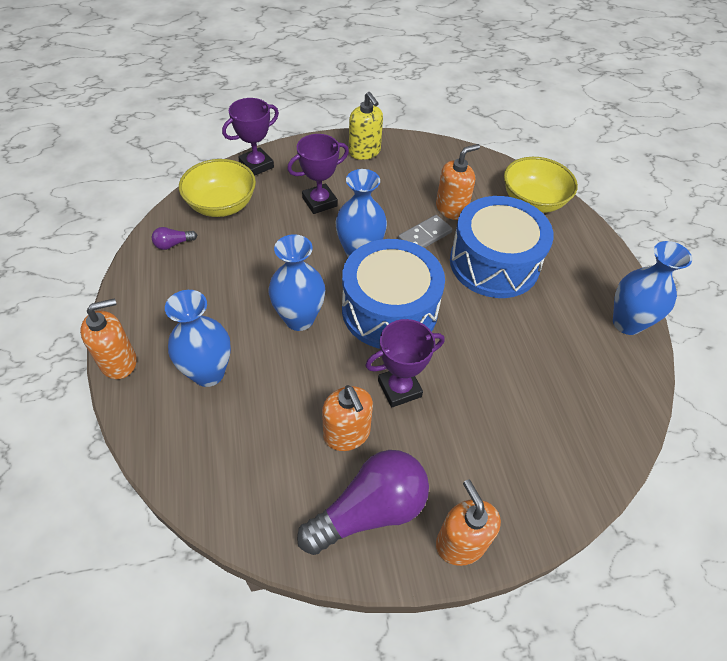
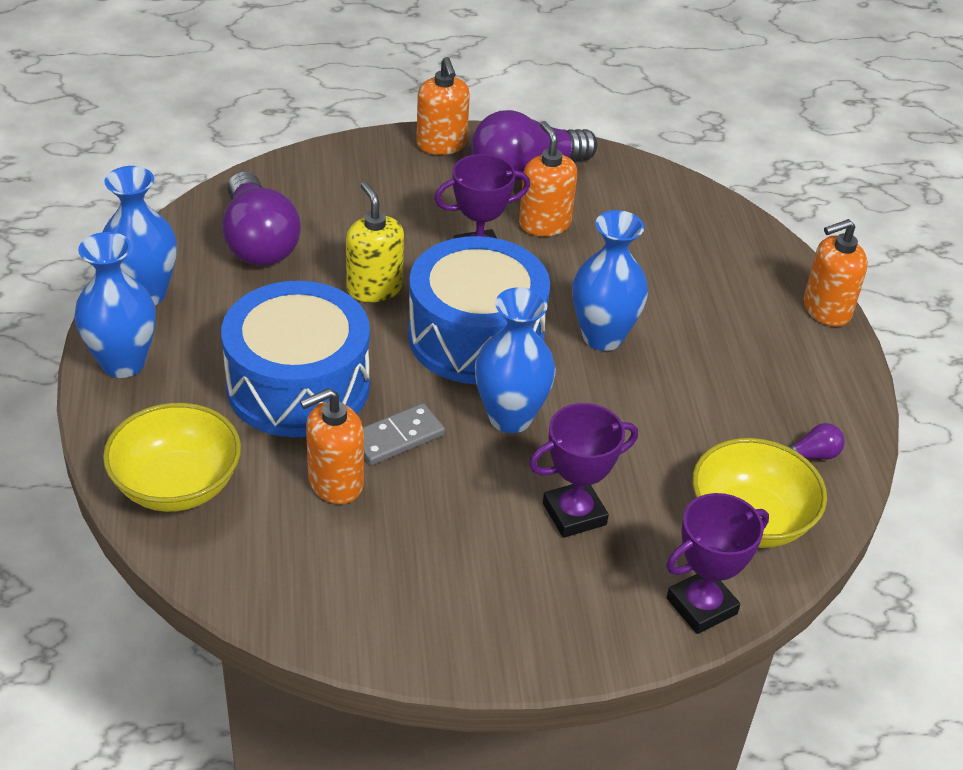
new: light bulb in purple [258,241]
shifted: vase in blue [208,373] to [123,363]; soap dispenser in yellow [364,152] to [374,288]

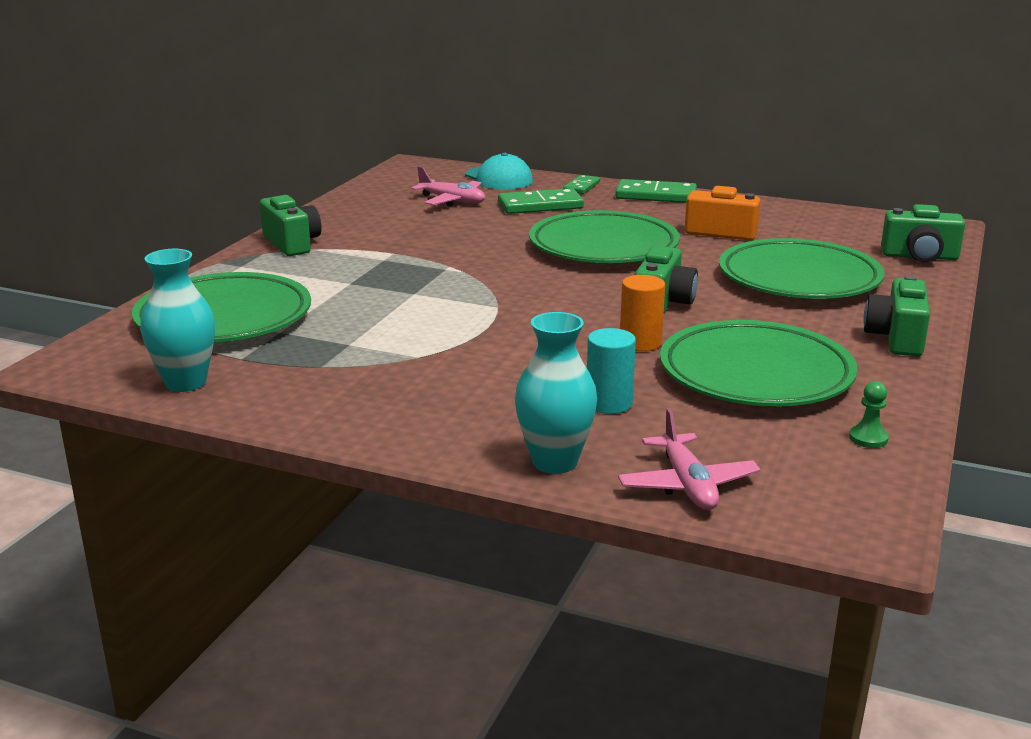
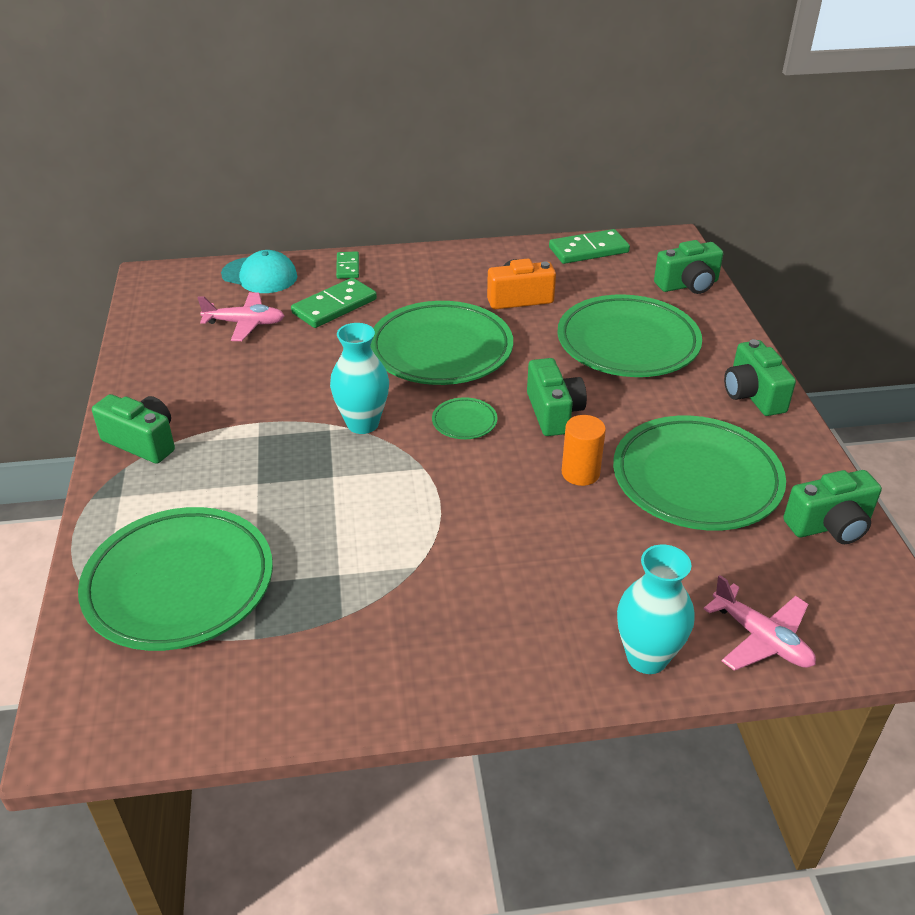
gone: cylinder in turquoise [609,403]
new: plate in green [464,422]
shifted: vase in turquoise [185,383] to [362,424]; domino in green [656,195] to [588,250]
swapped: pawn in green [868,438] to camera in green [829,525]

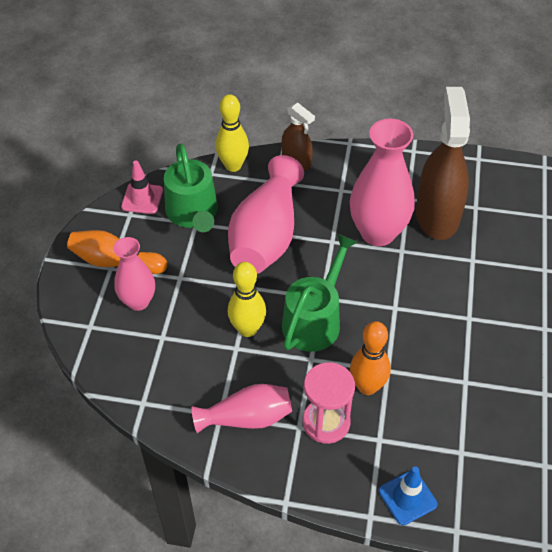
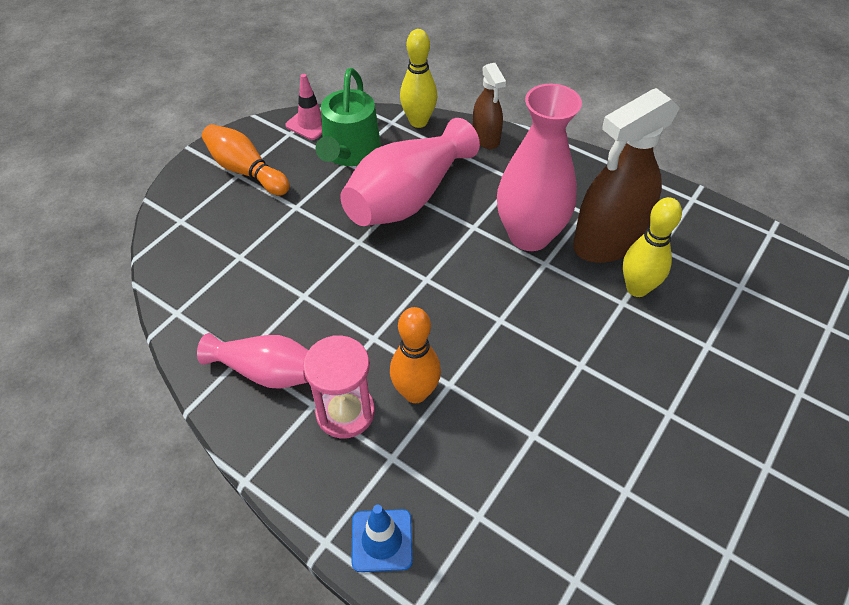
gone: vase in pink [138,301]; watering can in green [315,320]
shifted: bowling pin in yellow [247,329] to [637,288]
rotated: spray bottle in brown [437,216] = [608,241] 150 degrees counterclockwise

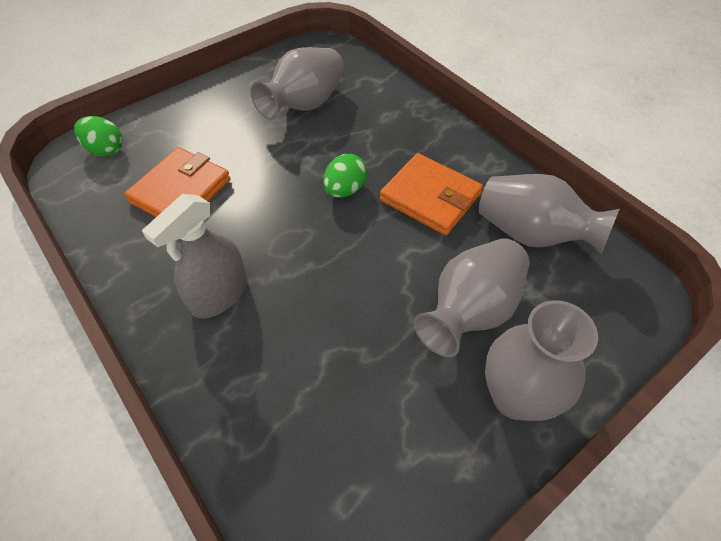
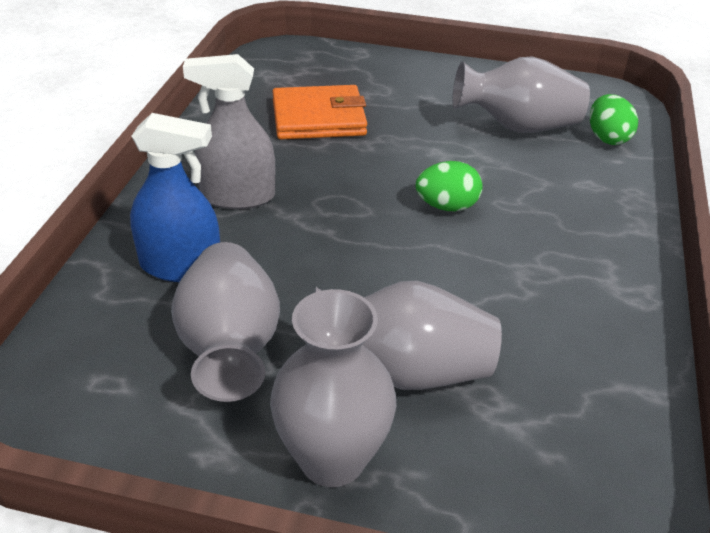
gone: wallet in orange [430,197]
new: spray bottle in blue [180,266]
shifted: egg in green [105,149] to [607,138]; vase in grey [531,234] to [230,348]

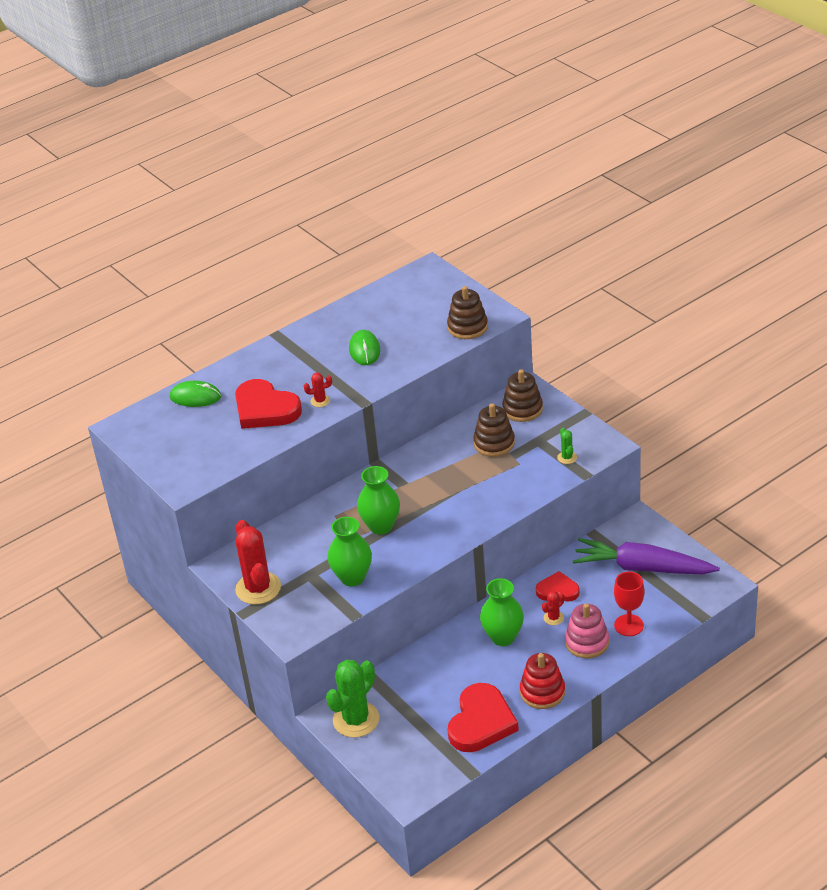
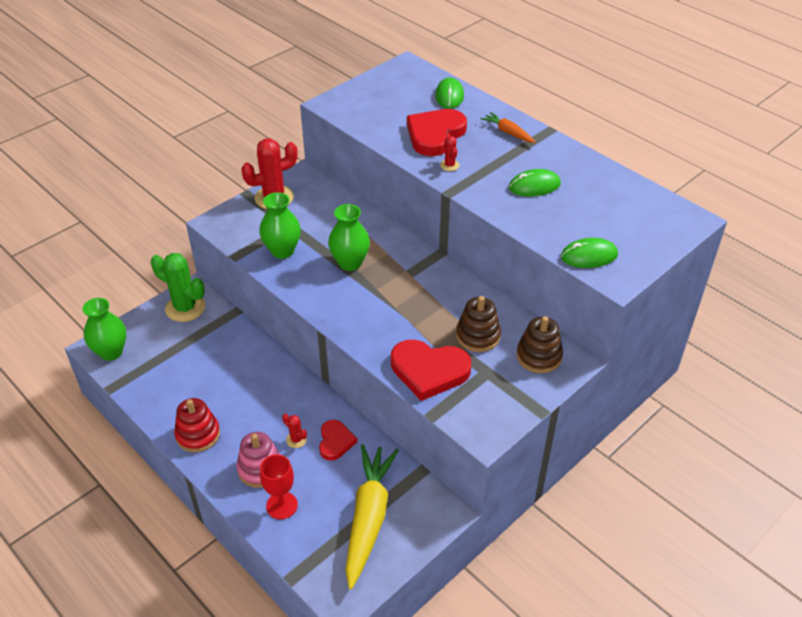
gone: cactus in green [567,457]
new: carrot in orange [508,132]
shifted: heart in red [481,722] to [429,371]; vase in green [503,637] to [111,352]
swapped: stacking toy in brown [467,327] to mouse in green [589,256]
repainted: carrot in purple [642,568] to carrot in yellow [368,517]

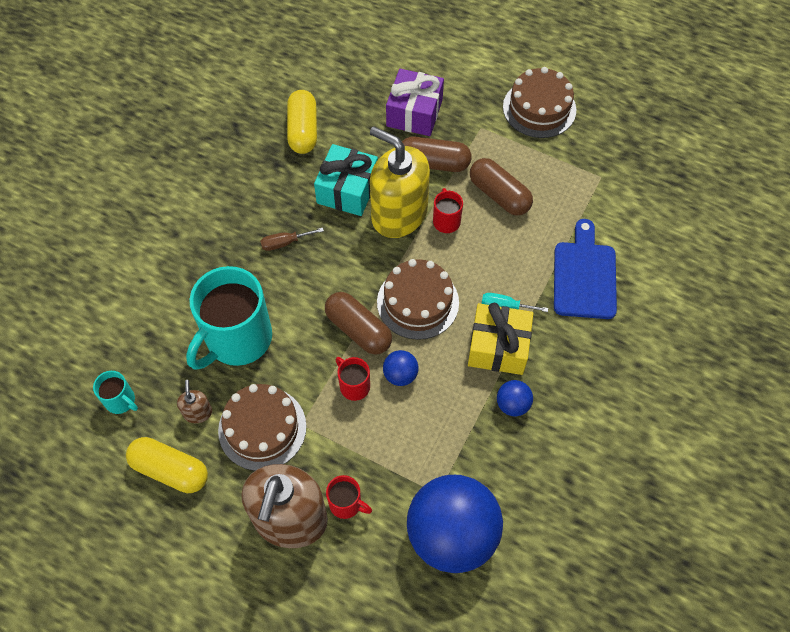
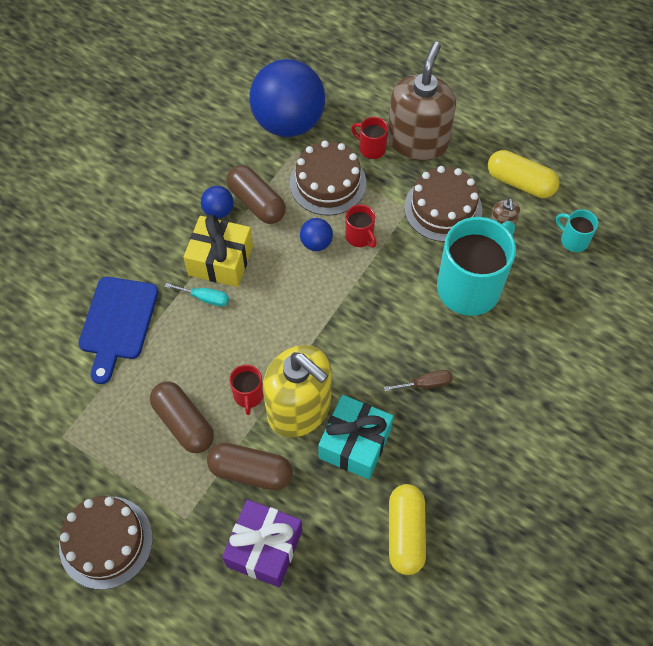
shifted: capsule in brown [358,330] to [256,202]; cake in brown [418,302] to [328,183]

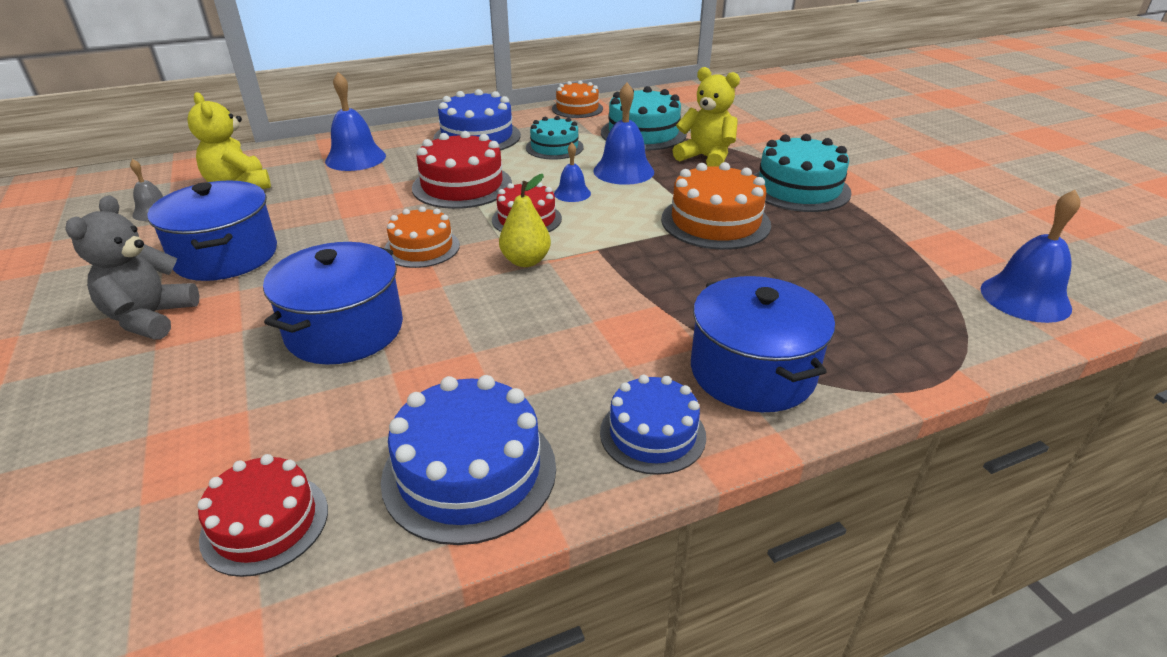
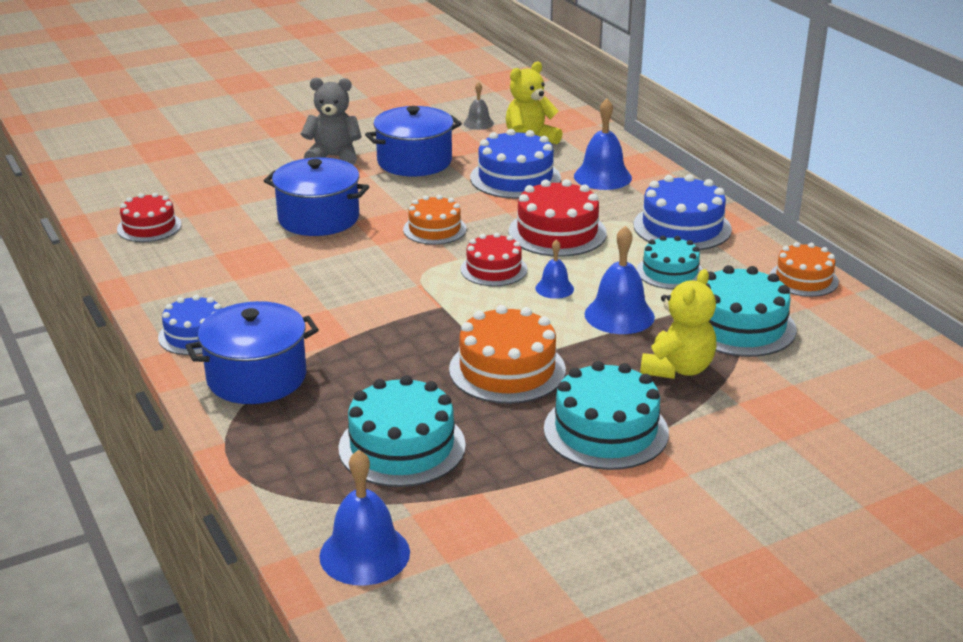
gone: pear in yellow [526,261]
new: cake in turquoise [402,446]
shifted: cake in blue [469,472] to [515,178]

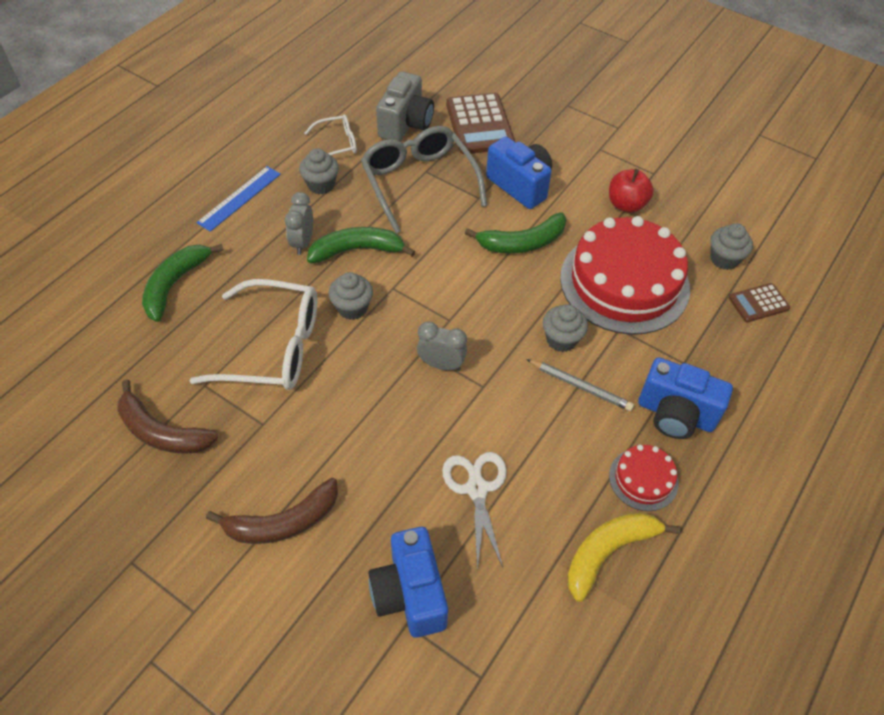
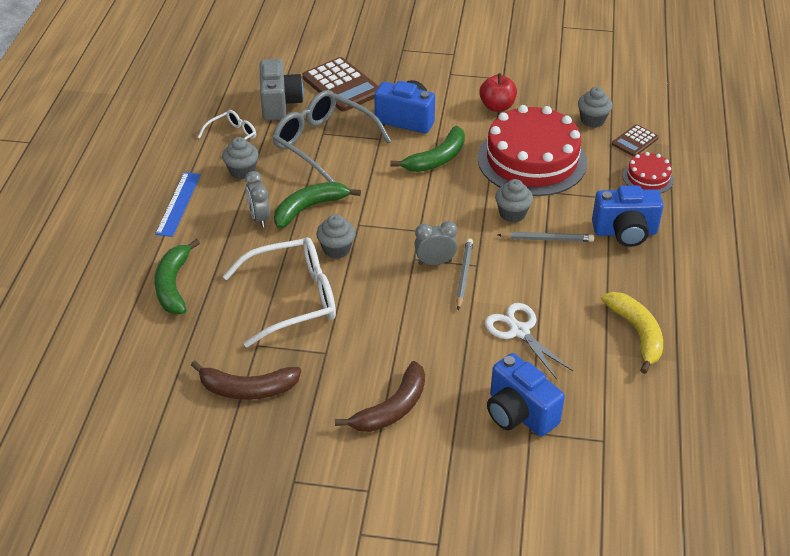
new: pencil in grey [464,275]
shifted: cake in red [643,479] to [648,177]
rotated: banana in yellow [608,552] = [636,333] 135 degrees clockwise

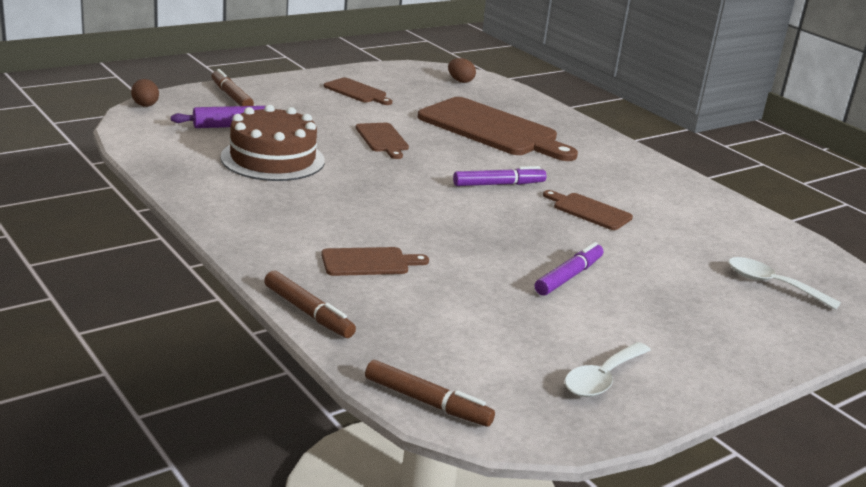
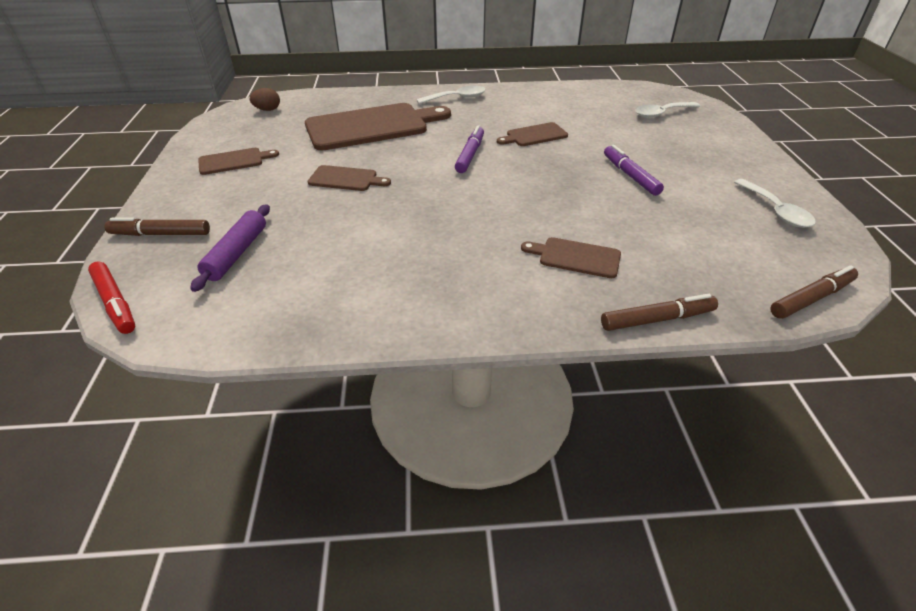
gone: cake in brown [273,159]
new: spoon in white [457,98]
swapped: egg in brown [145,106] to marker in red [115,303]
rotated: cutting board in brown [369,262] = [575,257] 90 degrees counterclockwise

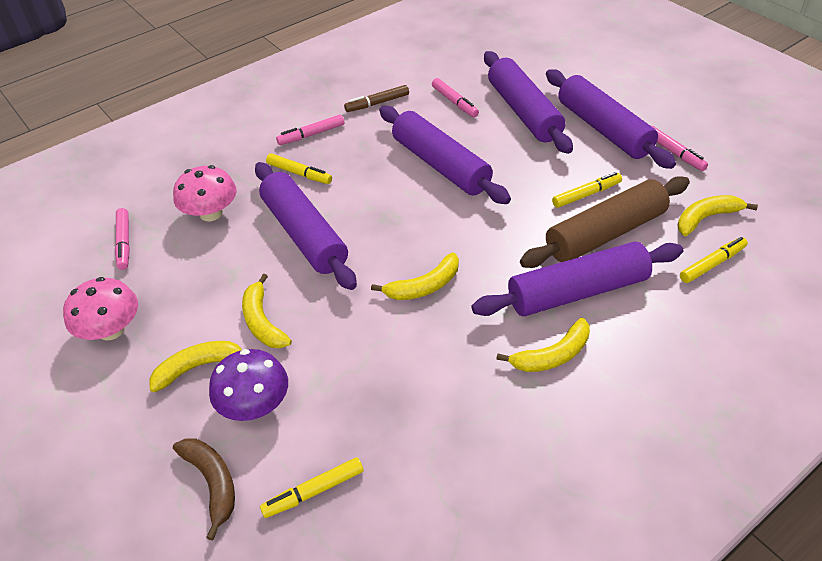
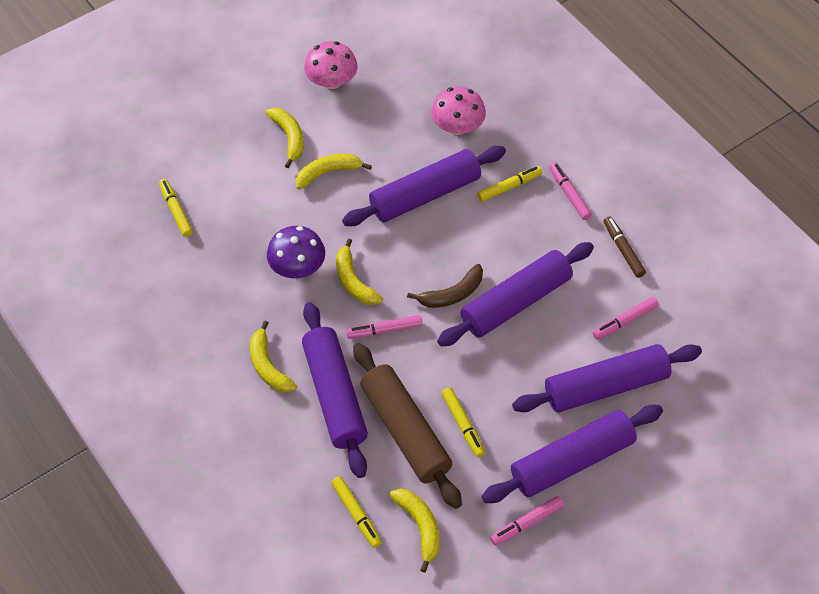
shifted: marker in pink [124,242] to [385,330]; banana in brown [212,483] to [452,294]; mushroom in purple [255,404] to [297,267]
rotated: marker in yellow [299,173] = [509,187] 150 degrees counterclockwise

